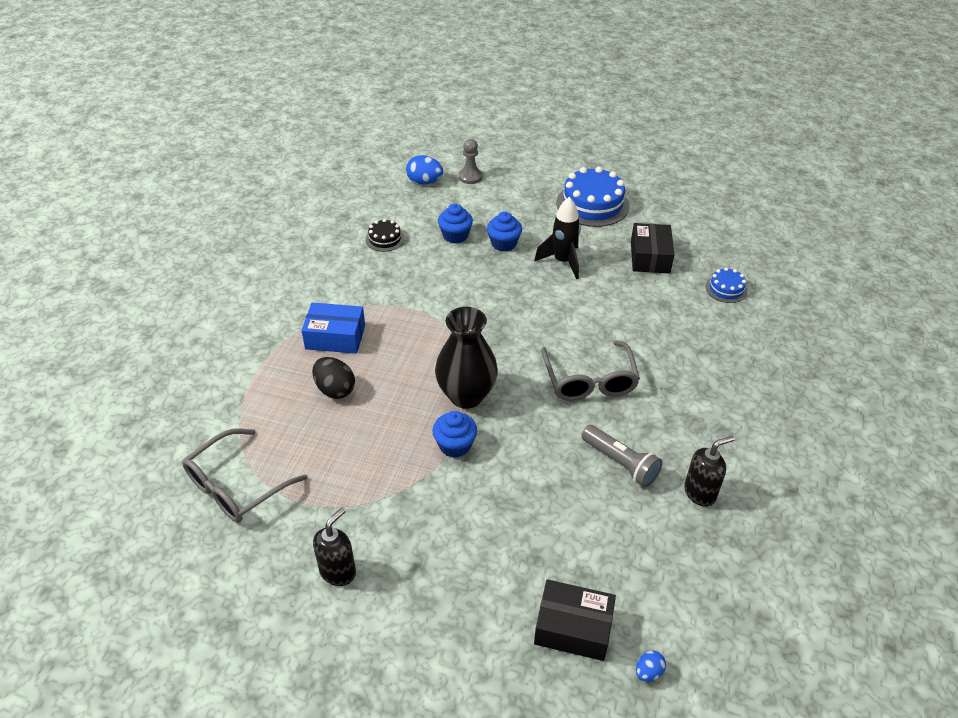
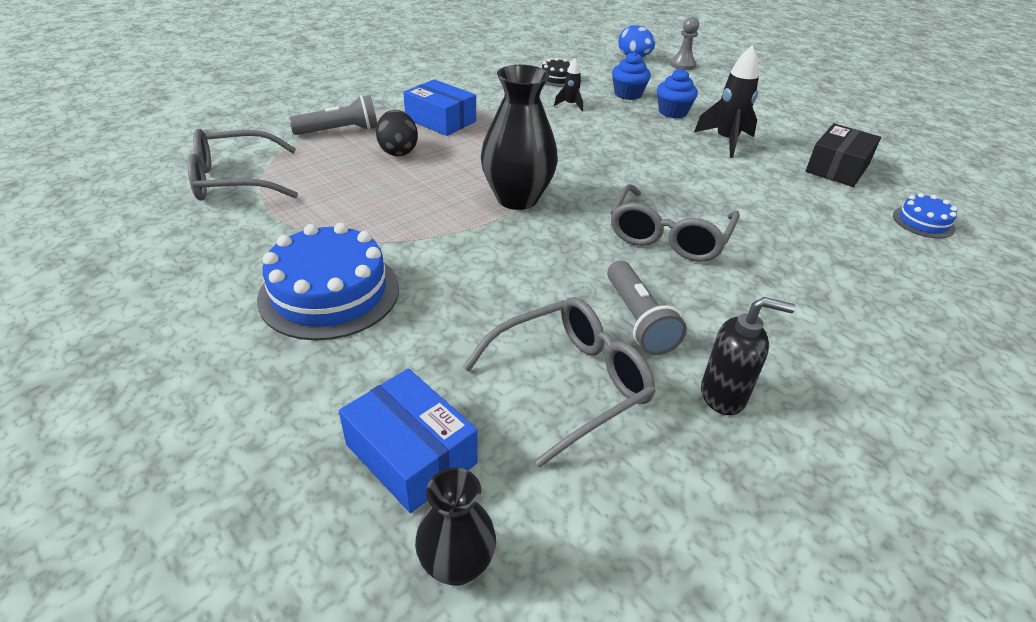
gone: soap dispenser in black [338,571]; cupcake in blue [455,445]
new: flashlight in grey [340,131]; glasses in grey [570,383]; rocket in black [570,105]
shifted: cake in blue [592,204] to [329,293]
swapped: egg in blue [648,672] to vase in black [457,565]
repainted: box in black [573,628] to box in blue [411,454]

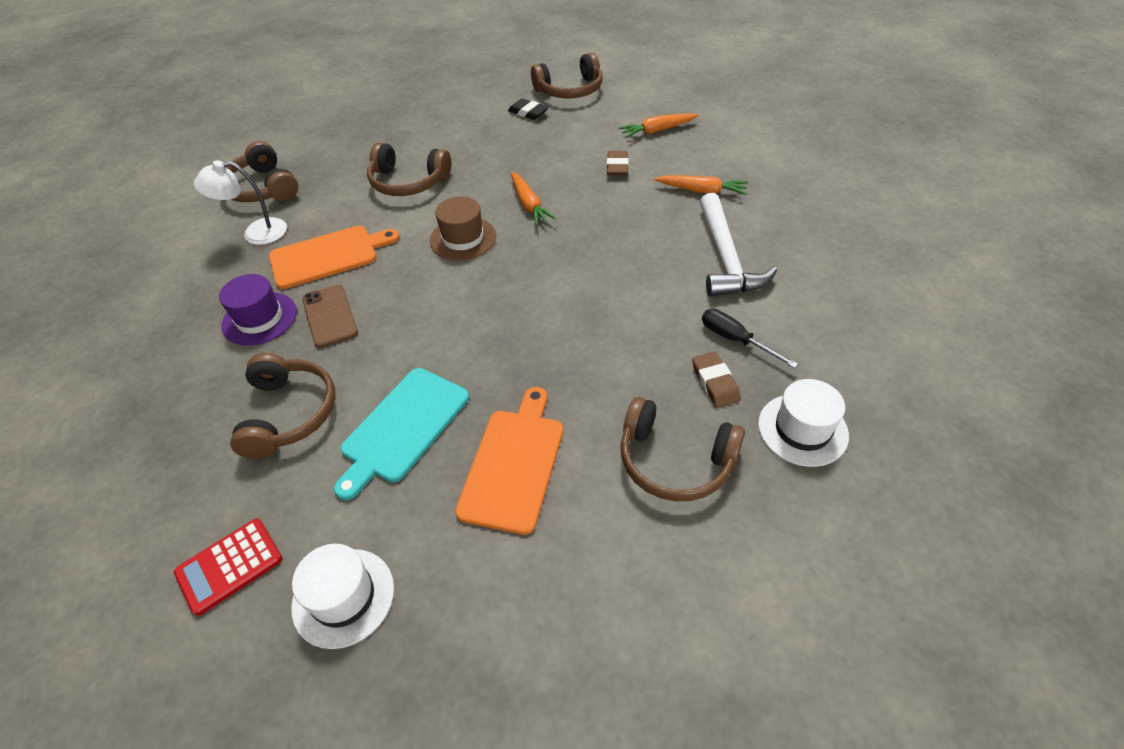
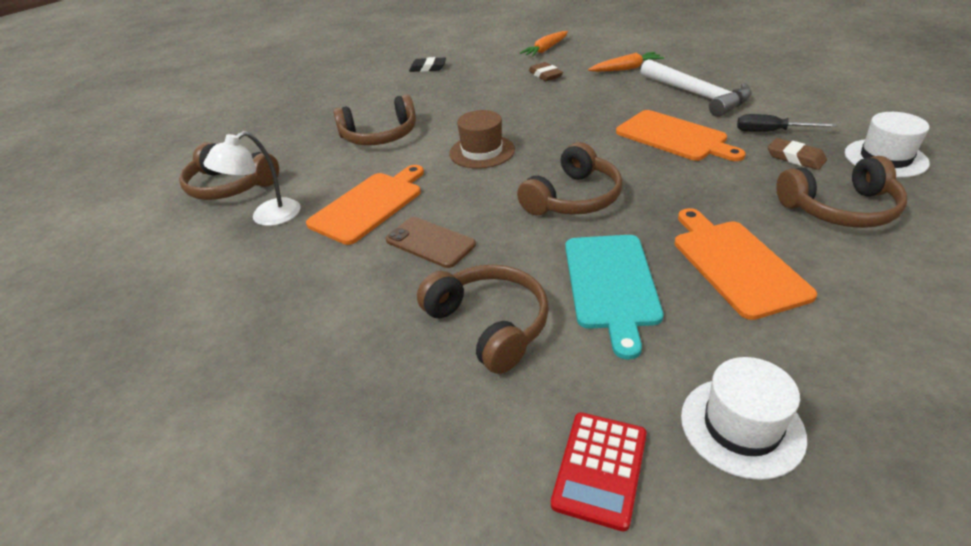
gone: hat in purple [259,318]; carrot in orange [529,204]
new: cutting board in orange [674,137]
shifted: headphones in brown [570,90] to [573,198]

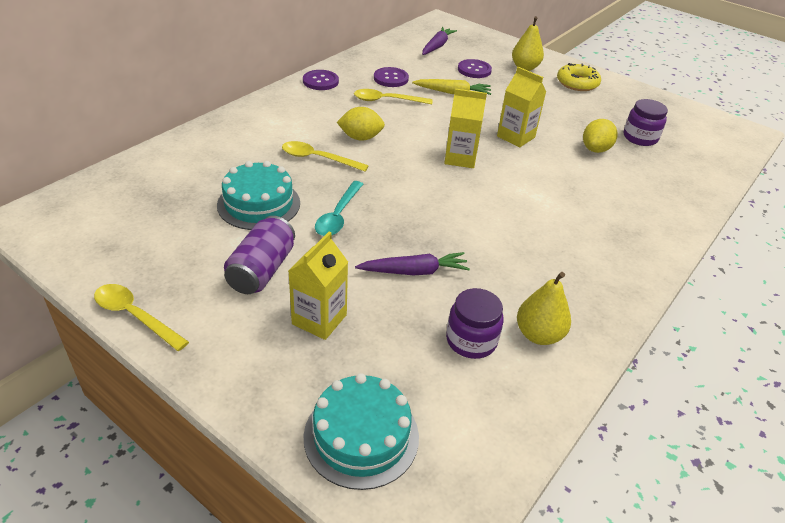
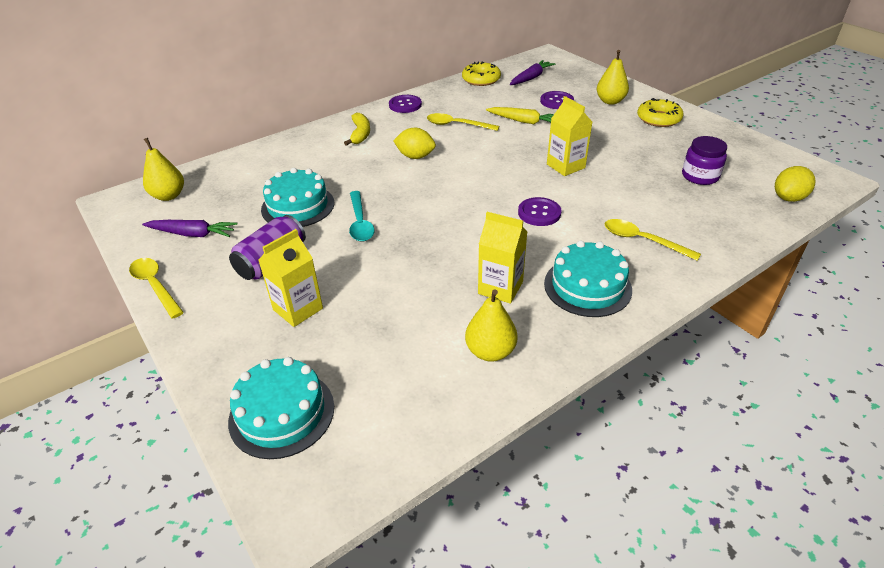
gone: jar in purple [471,340]
new: pear in yellow [169,196]; banana in yellow [360,134]; donut in yellow [481,79]; cake in turquoise [587,286]
shifted: spoon in yellow [318,158] to [642,240]; carrot in purple [414,271] to [193,234]; button in purple [391,78] to [539,213]; carton in yellow [460,158] to [500,288]; lemon in yellow [595,149] to [788,198]
rotated: spoon in turquoise [338,215] = [360,222] 45 degrees counterclockwise

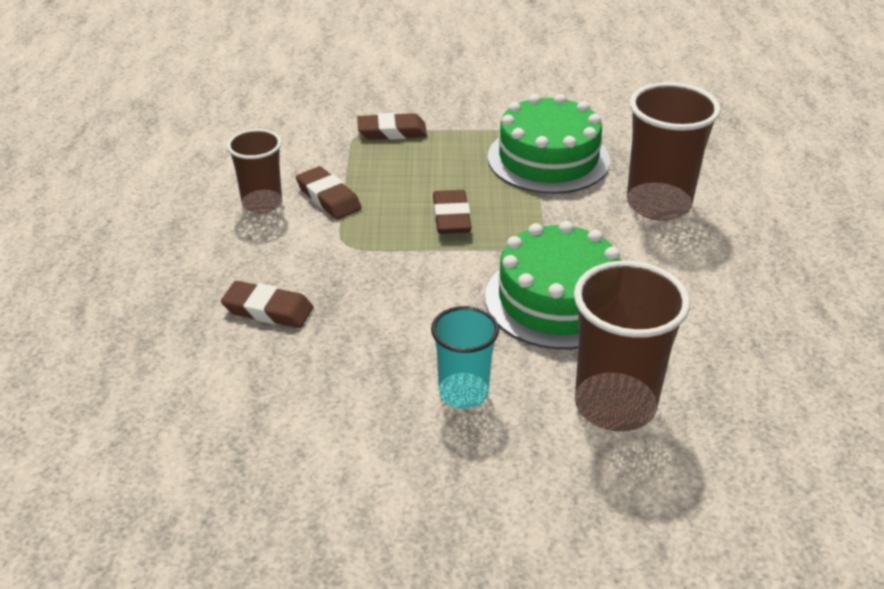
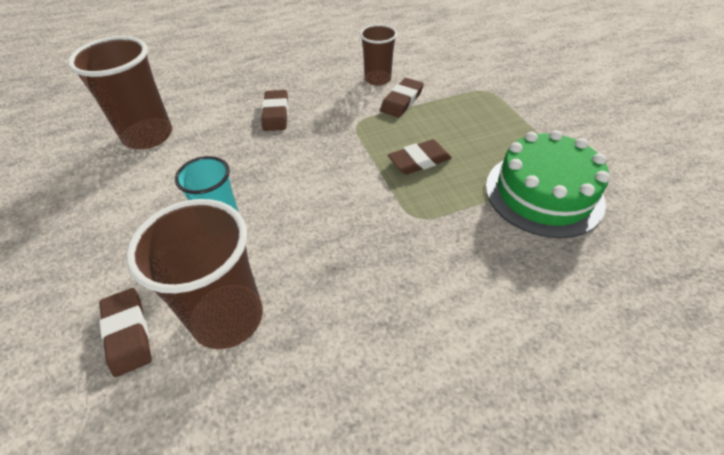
gone: cake in green [557,300]
shifted: eraser in brown [392,132] to [128,333]; cup in brown [658,204] to [148,136]

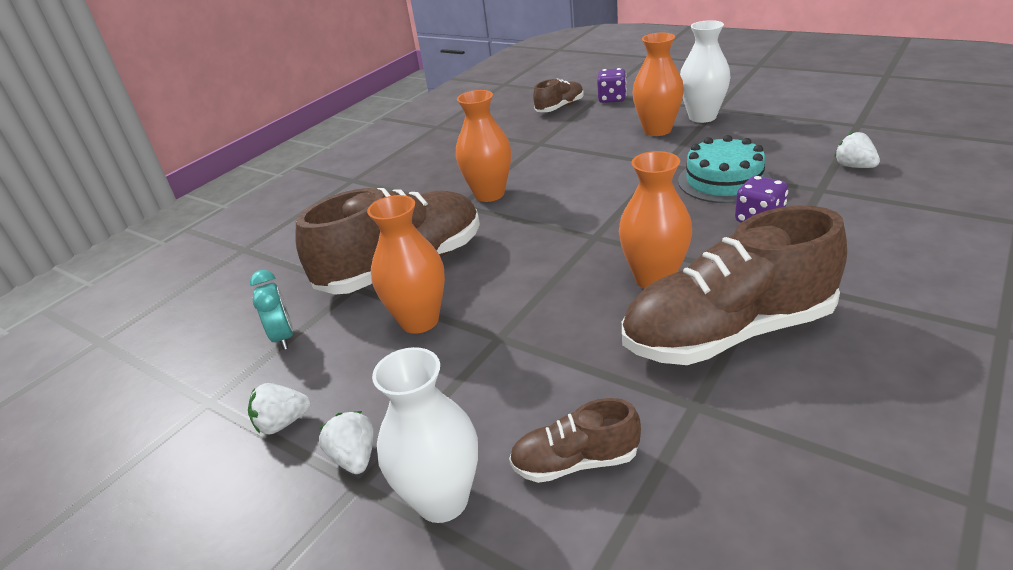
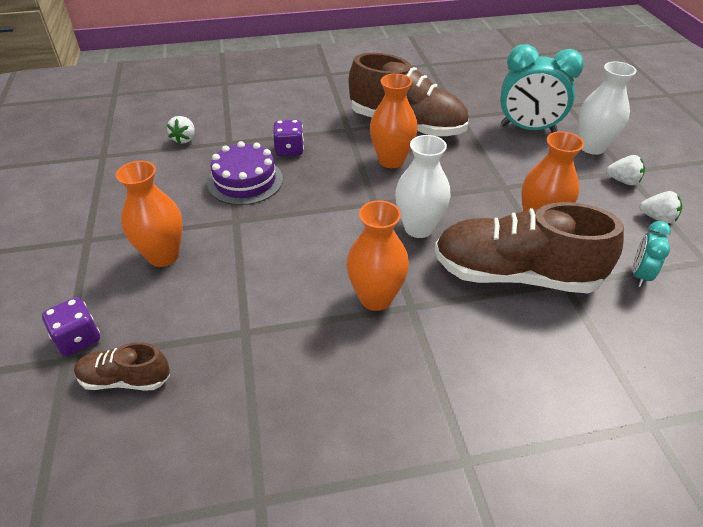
shifted: vase in white [702,117] to [418,228]
swapped: shoe in brown [575,462] to clock in turquoise [528,129]
repainted: cake in turquoise [723,181] to cake in purple [245,181]
rotated: strawberry in white [355,457] = [623,181] 90 degrees counterclockwise

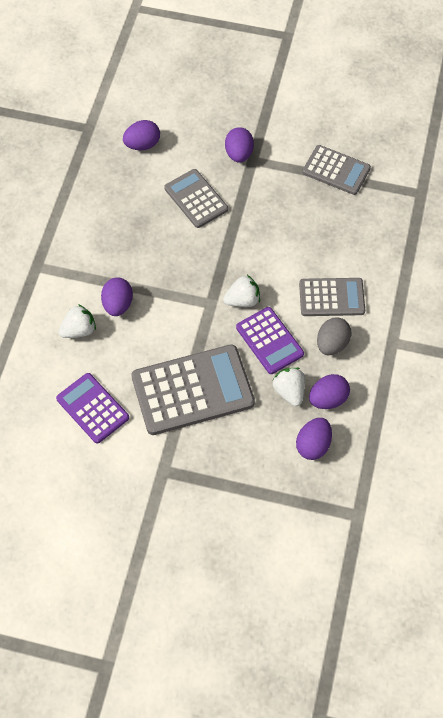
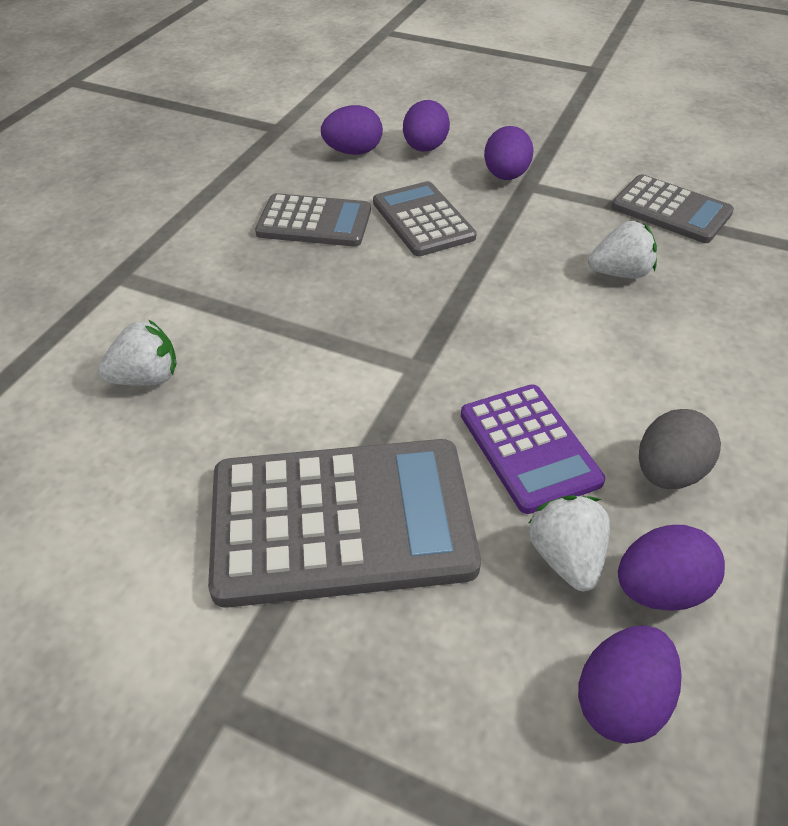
gone: calculator in purple [92,408]
shifted: egg in purple [118,304] to [425,148]; strawberry in white [242,300] to [620,273]; calculator in grey [331,297] to [314,222]

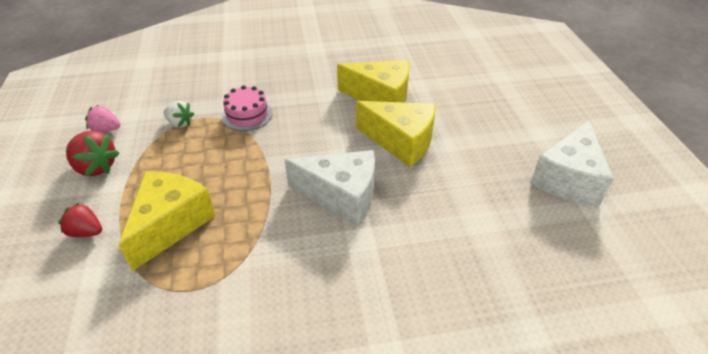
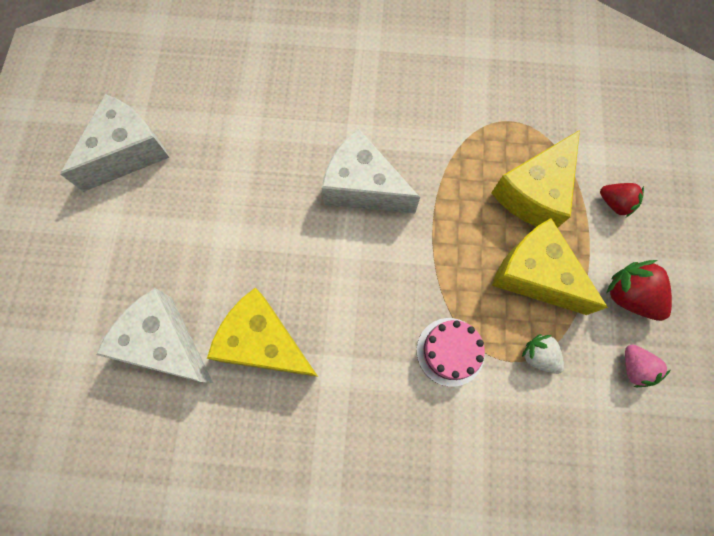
new: cheese in white [165,343]
shifted: cheese in yellow [401,142] to [535,274]
rotated: strawberry in pink [106,129] = [634,367] 45 degrees clockwise

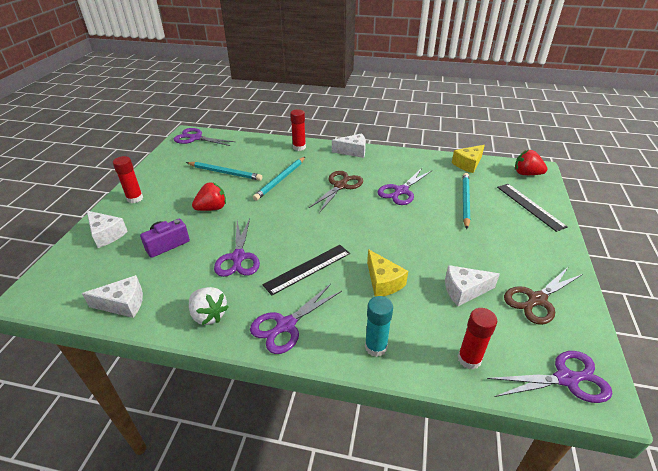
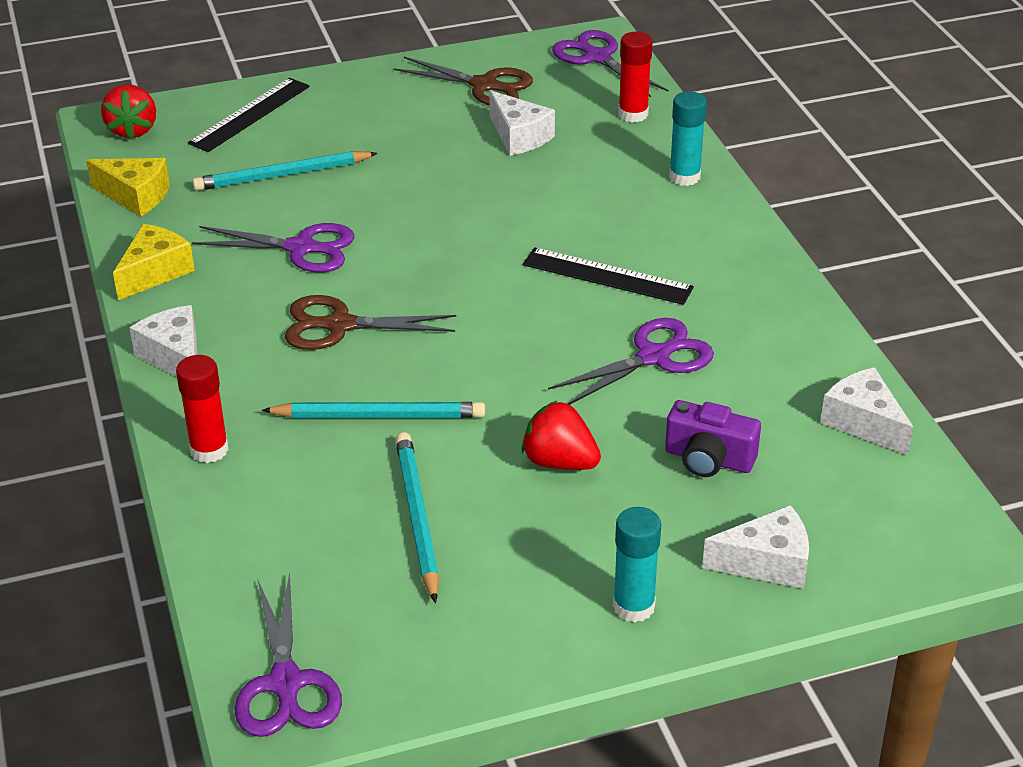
gone: strawberry in white [209,315]; scissors in purple [285,325]
shifted: cheese in yellow [383,282] to [155,272]
repainted: glue stick in red [135,198] to glue stick in turquoise [633,606]
rotated: cheese in white [106,234] = [767,562] 75 degrees clockwise

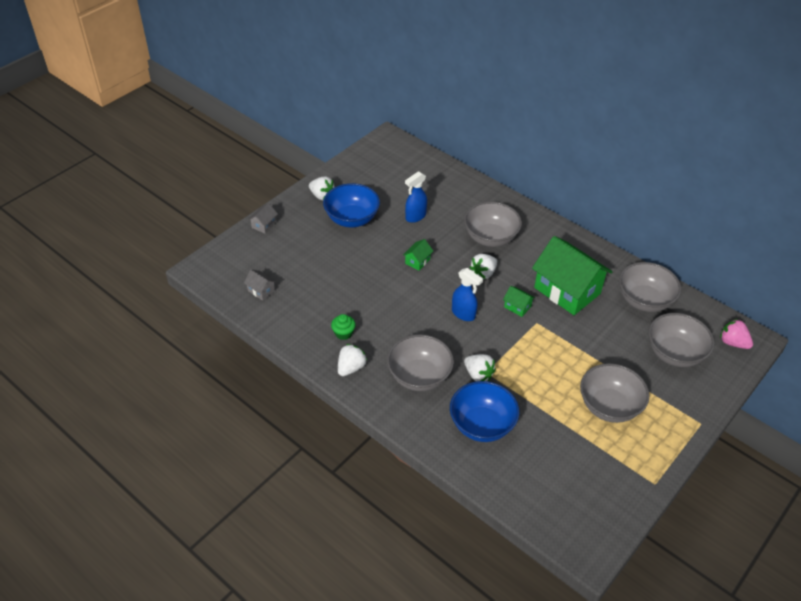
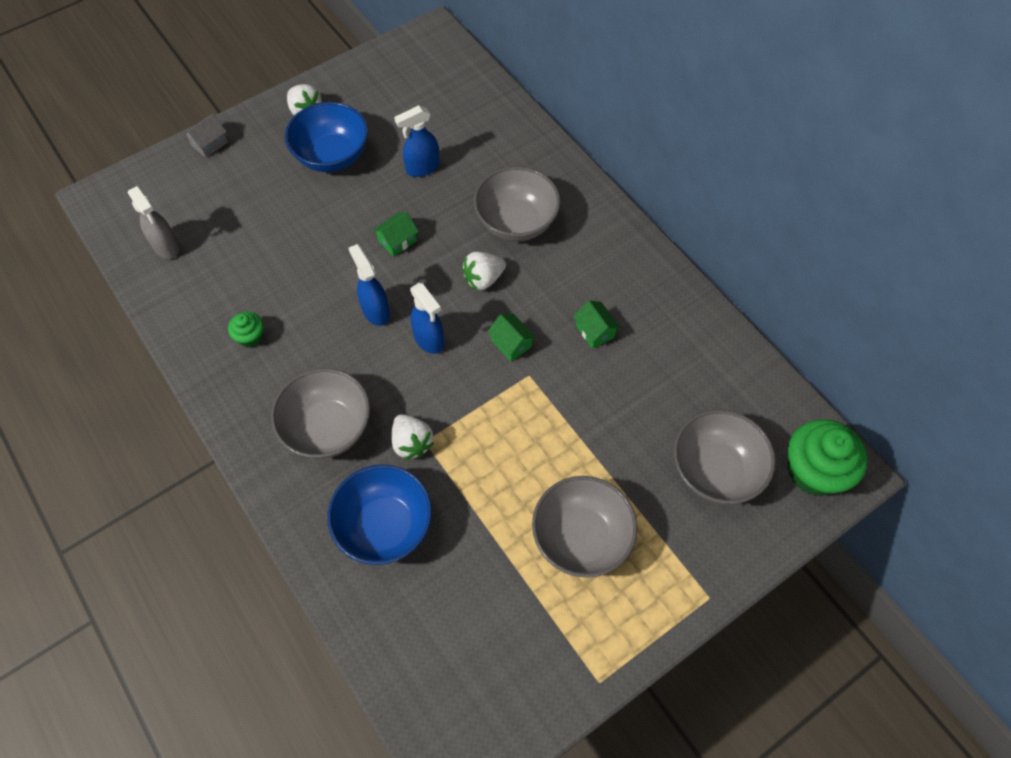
gone: strawberry in white [351,368]; bowl in grey [644,300]
new: spray bottle in blue [375,311]
swapped: house in grey [261,290] to spray bottle in grey [166,247]; strawberry in pink [733,343] to cupcake in green [813,471]
scaled: house in green [567,290] = [595,331] x0.41

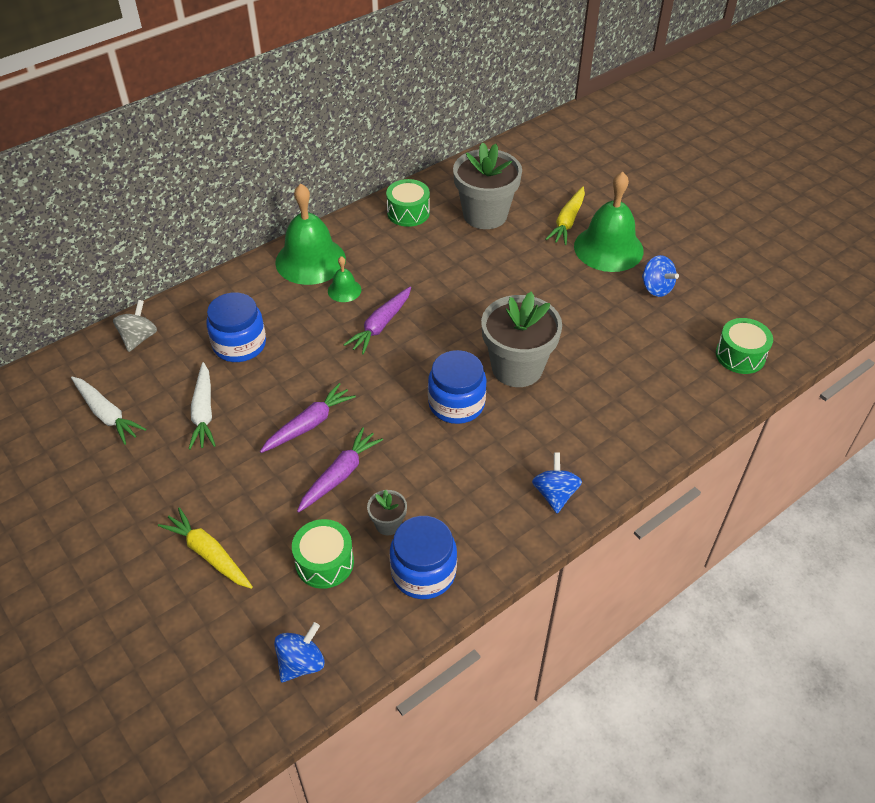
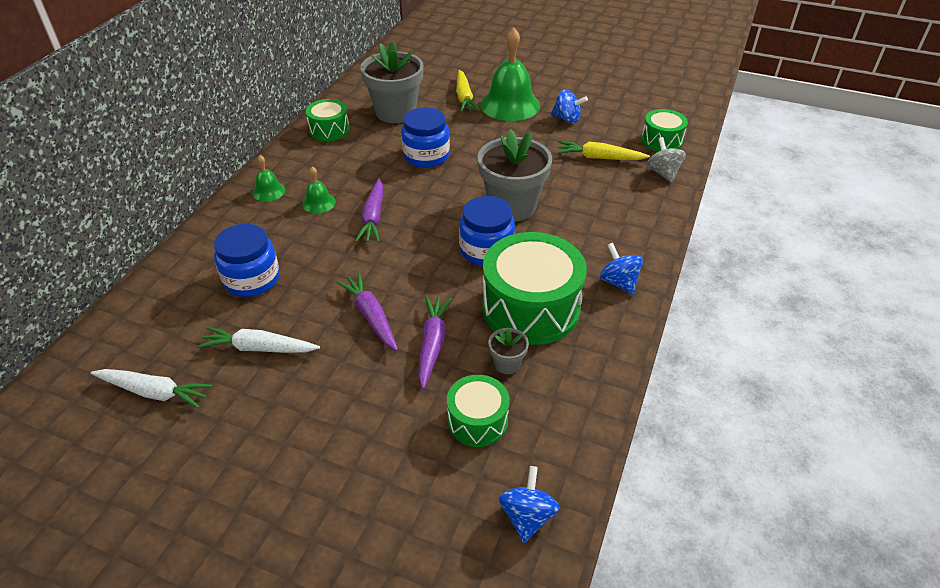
new: drum in green [531,307]
shifted: spinning top in grey [139,338] to [663,173]; carrot in yellow [208,554] to [599,158]; jar in blue [423,572] to [426,156]
rotated: carrot in white [203,412] = [259,348] 135 degrees clockwise; carrot in purple [309,424] = [371,316] 45 degrees counterclockwise
scaled: bell in green [310,260] = [269,191] x0.47

